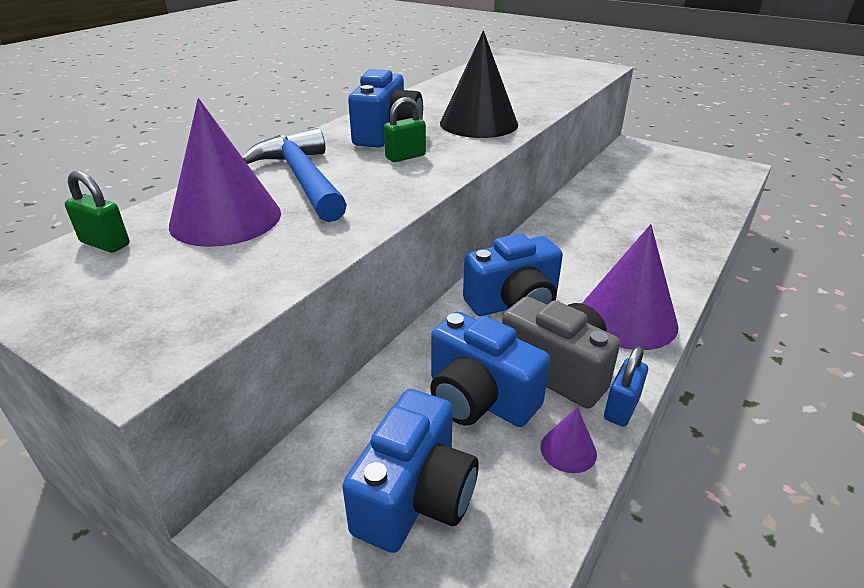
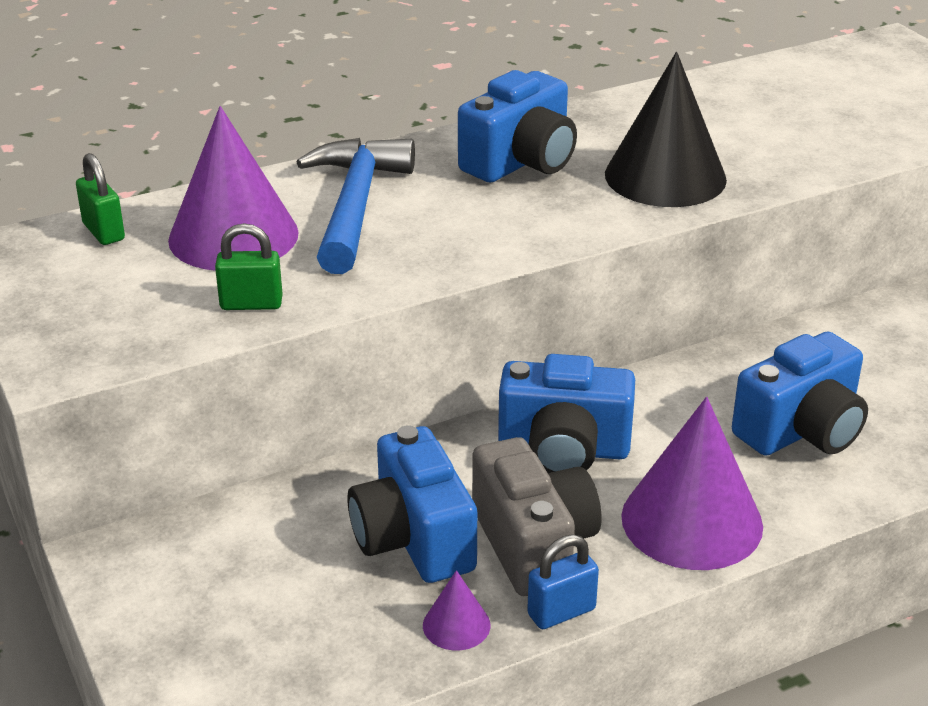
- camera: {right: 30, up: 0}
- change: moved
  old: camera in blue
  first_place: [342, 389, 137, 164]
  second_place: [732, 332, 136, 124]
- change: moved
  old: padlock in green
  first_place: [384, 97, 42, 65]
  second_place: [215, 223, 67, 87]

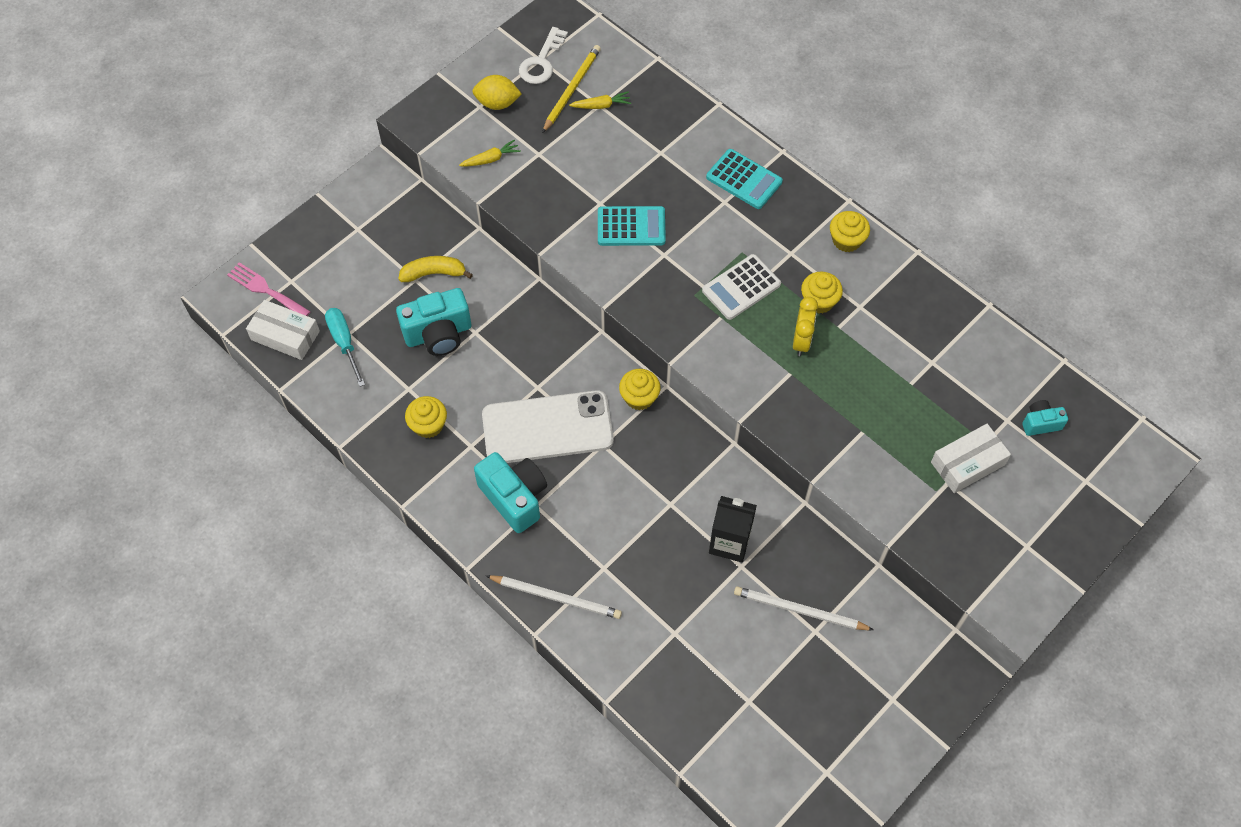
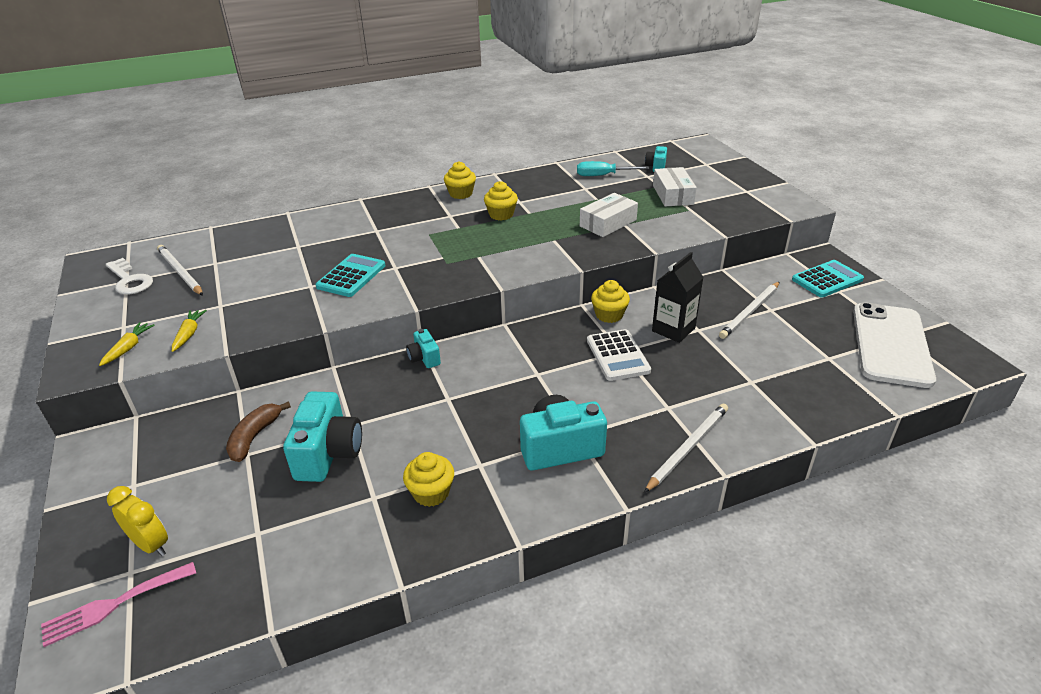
- camera: {right: -65, up: -25}
- change: removed
  old: lemon in yellow
  first_place: [473, 75, 49, 35]
- change: added
  new: camera in turquoise
  second_place: [406, 329, 35, 39]
- change: moved
  old: box in white
  first_place: [246, 300, 74, 60]
  second_place: [580, 193, 58, 44]
- change: moved
  old: screwdriver in turquoise
  first_place: [325, 308, 40, 79]
  second_place: [577, 161, 72, 15]
- change: moved
  old: phone in white
  first_place: [482, 390, 132, 73]
  second_place: [853, 302, 83, 86]
- change: moved
  old: carrot in yellow
  first_place: [569, 91, 62, 18]
  second_place: [99, 322, 56, 44]
- change: moved
  old: cupcake in yellow
  first_place: [619, 369, 42, 41]
  second_place: [591, 280, 39, 43]
- change: moved
  old: calculator in white
  first_place: [702, 254, 79, 66]
  second_place: [587, 329, 64, 52]
- change: moved
  old: calculator in turquoise
  first_place: [706, 149, 77, 60]
  second_place: [792, 260, 72, 37]
- change: moved
  old: clock in yellow
  first_place: [793, 297, 25, 59]
  second_place: [107, 486, 61, 70]
- change: recoloured
  old: banana in yellow
  new: banana in brown
  first_place: [399, 256, 74, 26]
  second_place: [226, 401, 65, 61]
- change: recoloured
  old: pencil in yellow
  new: pencil in white
  first_place: [542, 45, 59, 88]
  second_place: [157, 245, 46, 51]

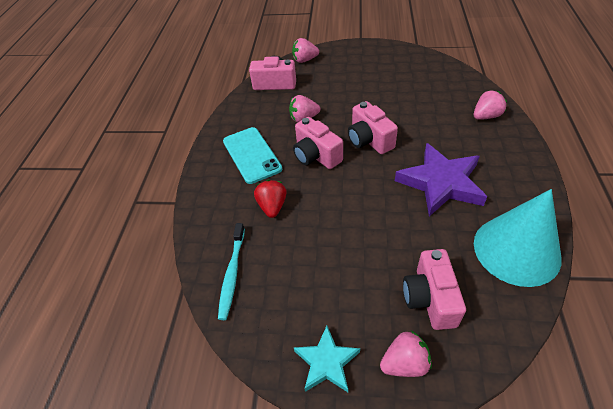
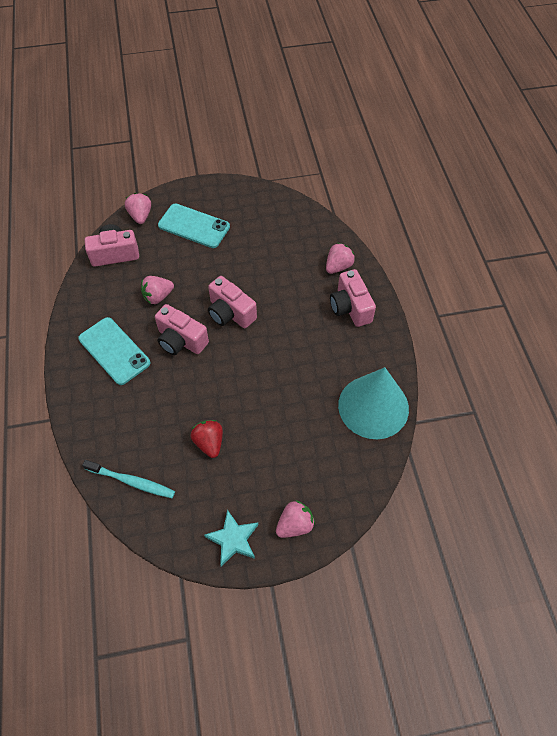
- camera: {right: -20, up: 10}
- change: removed
  old: star in purple
  first_place: [395, 143, 92, 73]
- change: added
  new: phone in turquoise
  second_place: [158, 204, 72, 44]
- change: moved
  old: strawberry in red
  first_place: [254, 180, 33, 38]
  second_place: [191, 420, 32, 38]
- change: moved
  old: camera in pink
  first_place: [403, 249, 63, 81]
  second_place: [330, 269, 46, 58]
- change: turned
  old: toothbrush in turquoise
  first_place: [218, 223, 27, 97]
  second_place: [82, 460, 93, 38]
  degrees: -60
- change: turned
  old: strawberry in pink
  first_place: [292, 38, 27, 25]
  second_place: [125, 193, 26, 31]
  degrees: 105

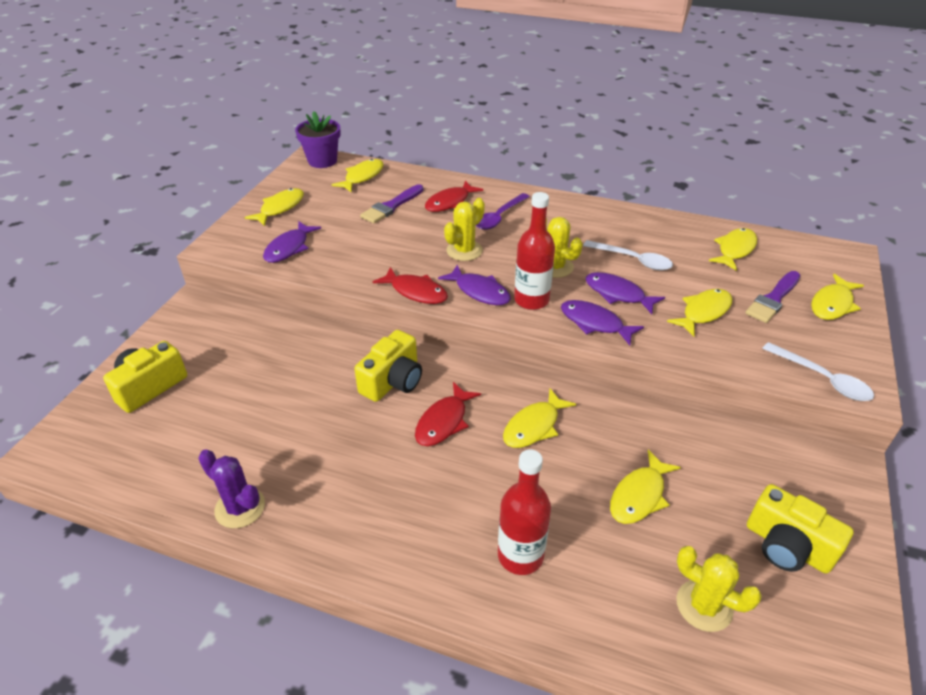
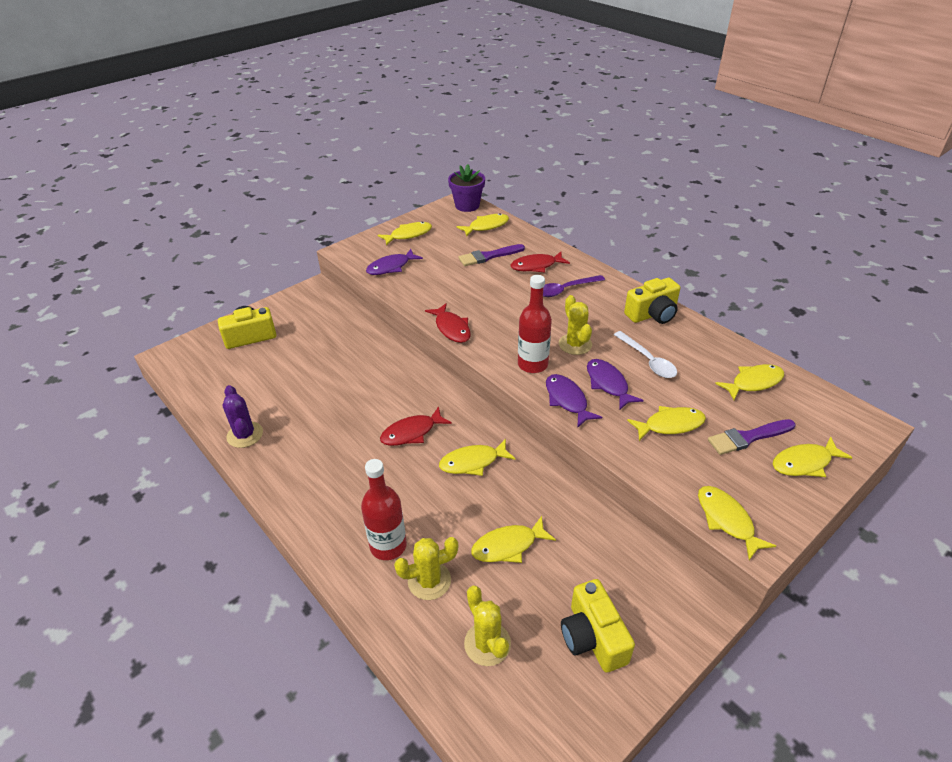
- camera: {right: 30, up: 0}
- change: removed
  old: fish in purple
  first_place: [438, 265, 73, 40]
- change: moved
  old: camera in yellow
  first_place: [354, 330, 68, 72]
  second_place: [624, 278, 56, 46]
- change: moved
  old: cactus in yellow
  first_place: [444, 198, 41, 63]
  second_place: [394, 537, 64, 63]
- change: replaced
  old: spoon in white
  new: fish in yellow
  first_place: [762, 342, 112, 59]
  second_place: [698, 486, 78, 74]

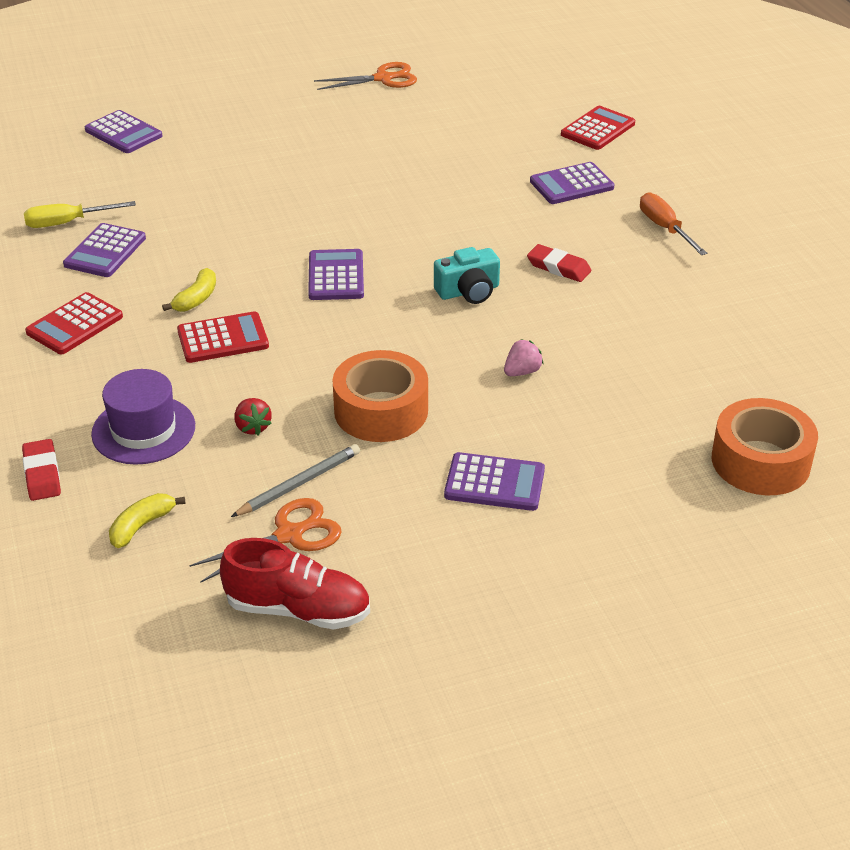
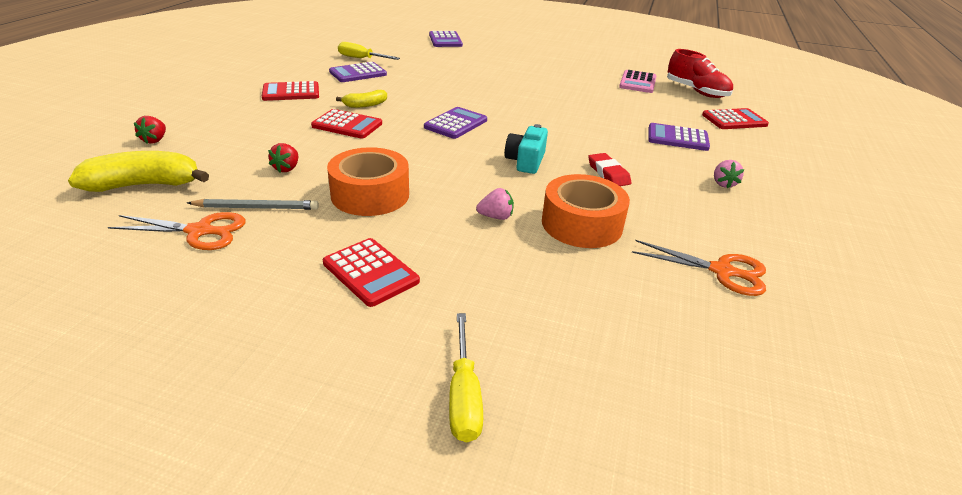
- camera: {right: 35, up: -5}
- change: removed
  old: hat in purple
  first_place: [91, 369, 104, 96]
- change: added
  new: screwdriver in yellow
  second_place: [449, 313, 34, 130]
- change: added
  new: calculator in pink
  second_place: [619, 70, 38, 23]
- change: moved
  old: shoe in red
  first_place: [220, 538, 150, 92]
  second_place: [667, 49, 66, 49]
- change: moved
  old: scissors in orange
  first_place: [314, 62, 103, 28]
  second_place: [632, 240, 134, 56]
- change: moved
  old: tape in orange
  first_place: [712, 398, 106, 97]
  second_place: [542, 174, 88, 74]
- change: replaced
  old: eraser in red
  new: strawberry in red
  first_place: [22, 439, 39, 62]
  second_place: [134, 116, 32, 28]
- change: replaced
  old: screwdriver in orange
  new: strawberry in pink
  first_place: [640, 192, 67, 63]
  second_place: [714, 160, 30, 28]
- change: recoloured
  old: calculator in purple
  new: calculator in red
  first_place: [444, 452, 101, 59]
  second_place: [323, 238, 97, 69]
- change: turned
  old: camera in turquoise
  first_place: [434, 247, 66, 57]
  second_place: [505, 124, 43, 50]
  degrees: 90
- change: resized
  old: banana in yellow
  first_place: [109, 493, 77, 55]
  second_place: [68, 151, 141, 41]
  factor: 1.8

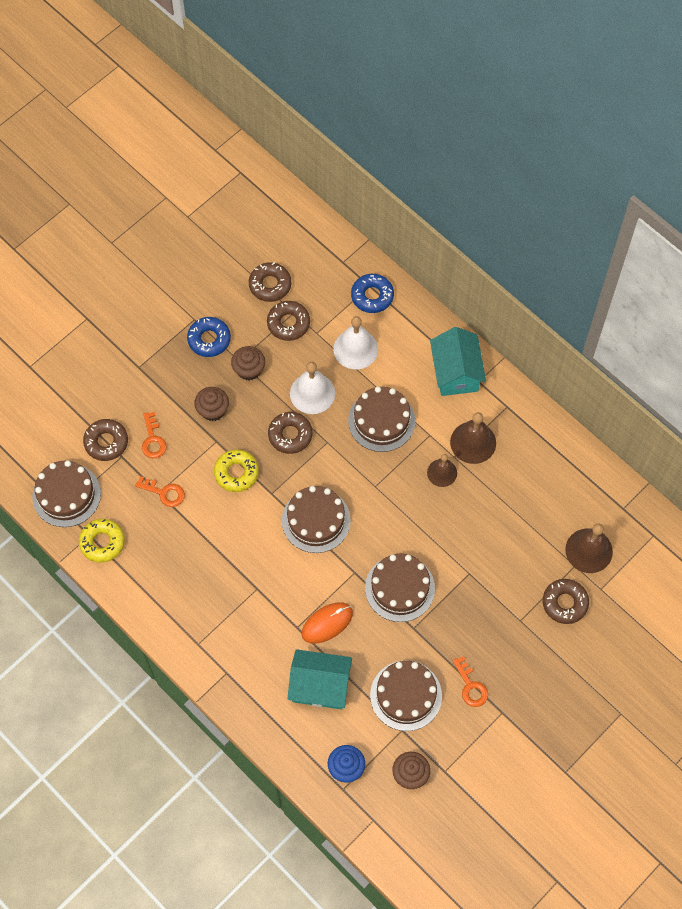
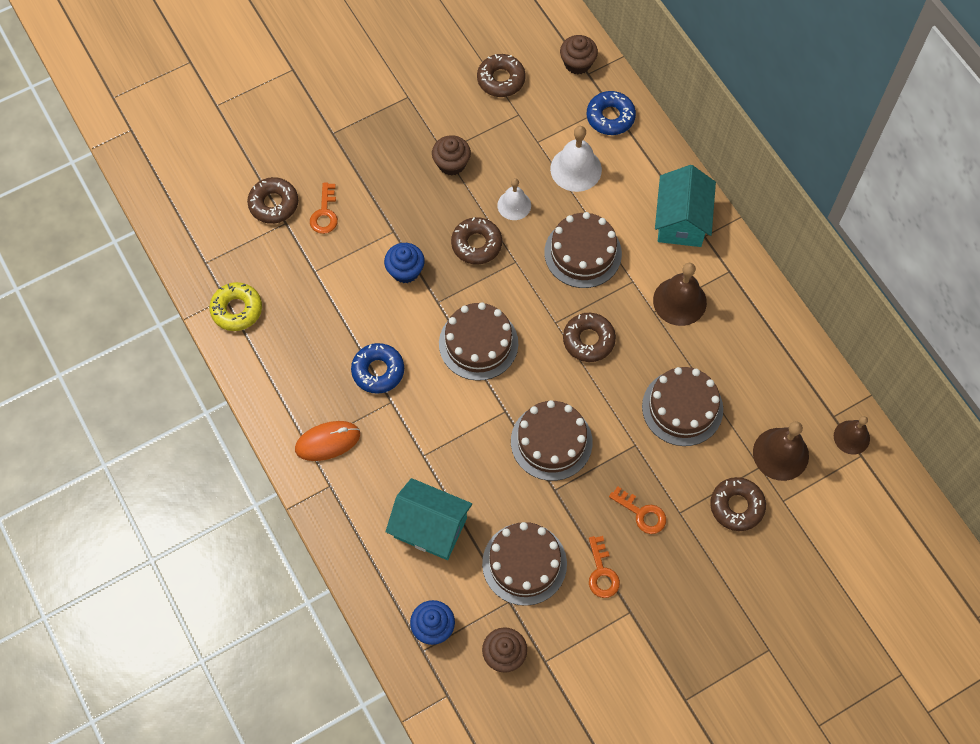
- camera: {right: 15, up: 0}
- change: moved
  old: cake in brown
  first_place: [32, 460, 69, 67]
  second_place: [642, 367, 81, 79]
- change: moved
  old: key in orange
  first_place: [135, 476, 50, 31]
  second_place: [609, 486, 57, 48]
- change: moved
  old: donut in blue
  first_place: [187, 317, 44, 40]
  second_place: [351, 343, 53, 51]
- change: moved
  old: cupcake in brown
  first_place: [194, 387, 35, 34]
  second_place: [560, 35, 38, 39]
- change: moved
  old: donut in brown
  first_place: [267, 301, 43, 40]
  second_place: [563, 313, 53, 49]
- change: moved
  old: mouse in orange
  first_place: [302, 602, 51, 42]
  second_place: [295, 421, 65, 40]
- change: moved
  old: bell in brown
  first_place: [427, 454, 30, 33]
  second_place: [834, 416, 36, 39]
- change: replaced
  old: donut in yellow
  new: cupcake in blue
  first_place: [214, 449, 45, 43]
  second_place: [384, 243, 41, 40]
- change: resized
  old: bell in white
  first_place: [290, 362, 45, 52]
  second_place: [497, 178, 34, 42]
  factor: 0.65

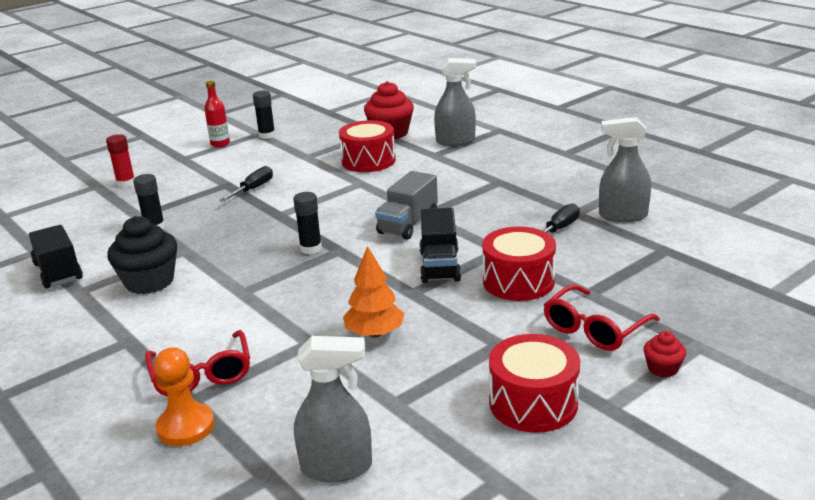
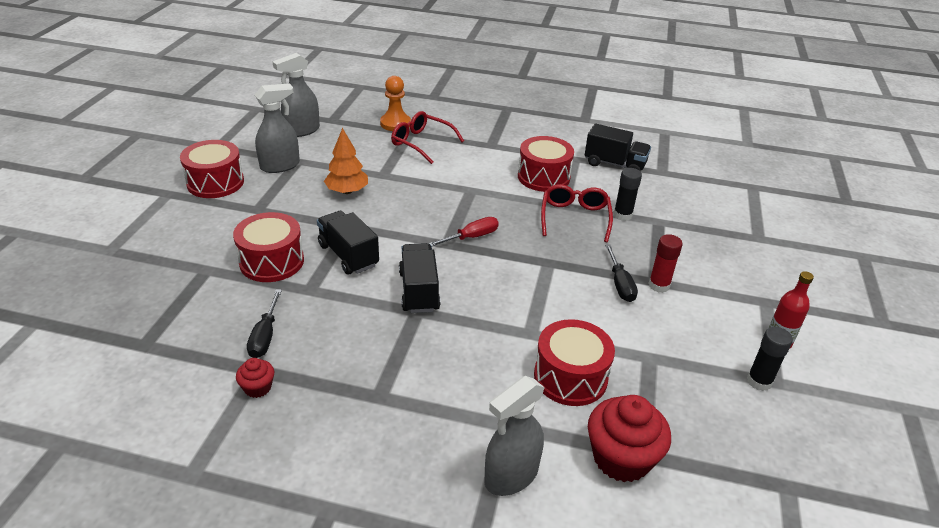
- camera: {right: 140, up: 10}
- change: moved
  old: glue stick in red
  first_place: [106, 134, 29, 54]
  second_place: [648, 234, 35, 59]
- change: moved
  old: glasses in red
  first_place: [544, 285, 116, 66]
  second_place: [541, 184, 72, 58]
- change: moved
  old: spray bottle in grey
  first_place: [599, 117, 52, 105]
  second_place: [255, 83, 45, 90]
- change: moved
  old: cupcake in red
  first_place: [644, 331, 42, 47]
  second_place: [236, 358, 38, 40]
- change: replaced
  old: cupcake in black
  new: drum in red
  first_place: [107, 216, 70, 78]
  second_place: [518, 136, 56, 56]
- change: replaced
  old: glue stick in black
  new: screwdriver in red
  first_place: [293, 192, 29, 62]
  second_place: [428, 217, 71, 29]
- change: recoloured
  old: truck in grey
  new: truck in black
  first_place: [375, 171, 63, 69]
  second_place: [399, 243, 42, 70]

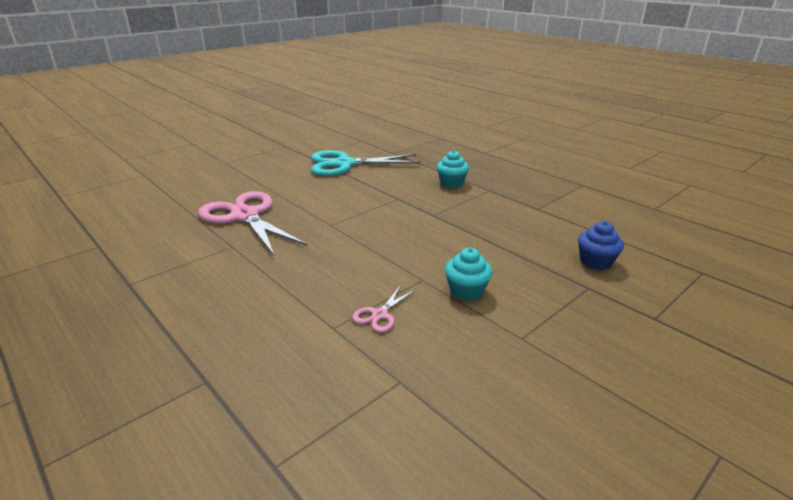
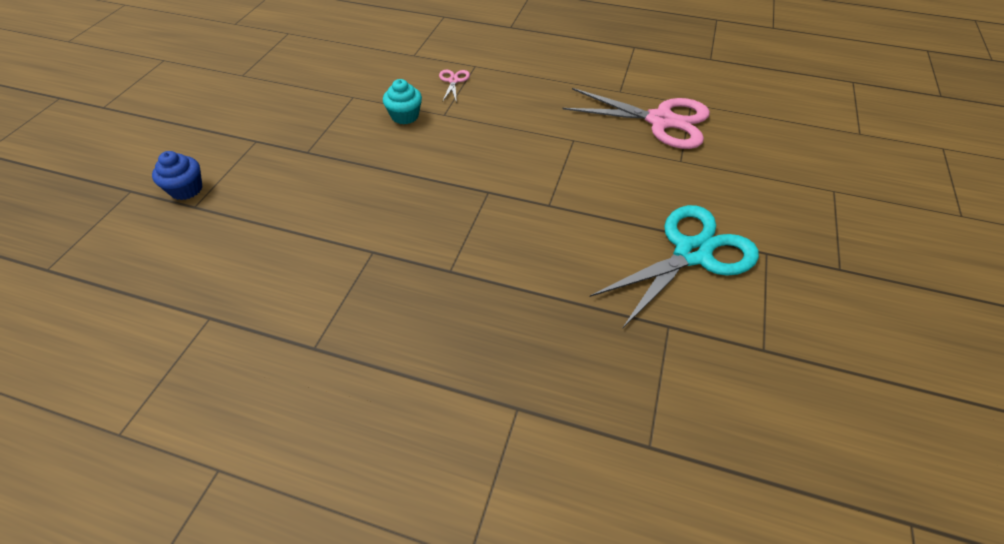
- camera: {right: 150, up: 20}
- change: removed
  old: cupcake in turquoise
  first_place: [437, 150, 32, 38]
- change: moved
  old: cupcake in blue
  first_place: [578, 221, 46, 49]
  second_place: [152, 151, 51, 49]

